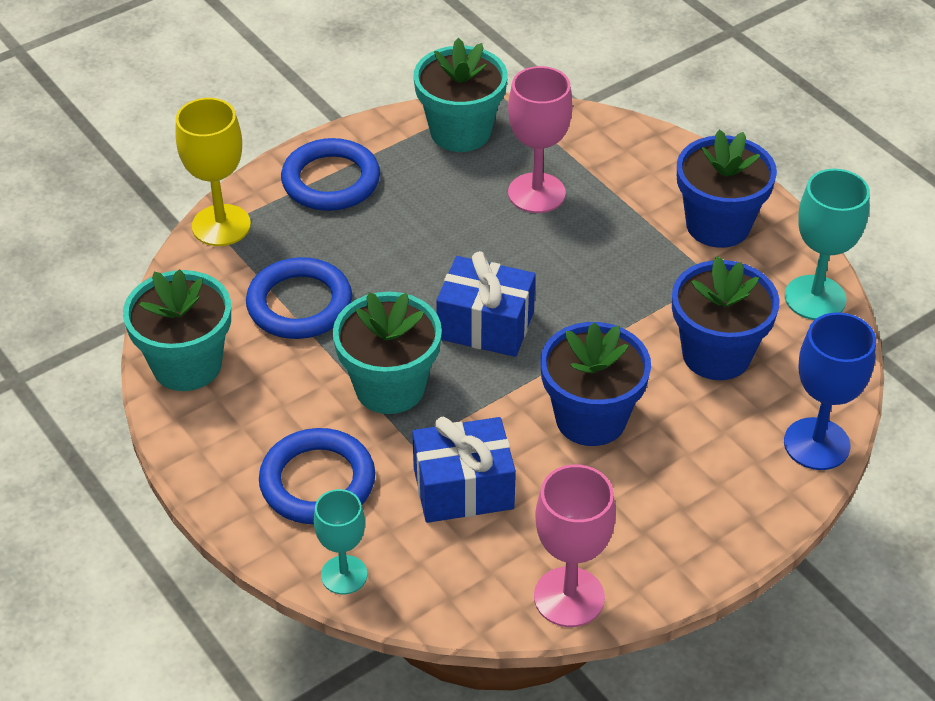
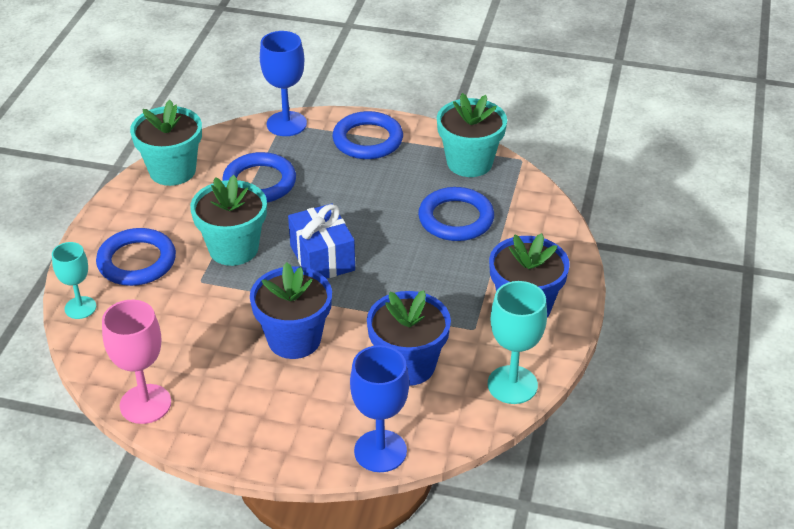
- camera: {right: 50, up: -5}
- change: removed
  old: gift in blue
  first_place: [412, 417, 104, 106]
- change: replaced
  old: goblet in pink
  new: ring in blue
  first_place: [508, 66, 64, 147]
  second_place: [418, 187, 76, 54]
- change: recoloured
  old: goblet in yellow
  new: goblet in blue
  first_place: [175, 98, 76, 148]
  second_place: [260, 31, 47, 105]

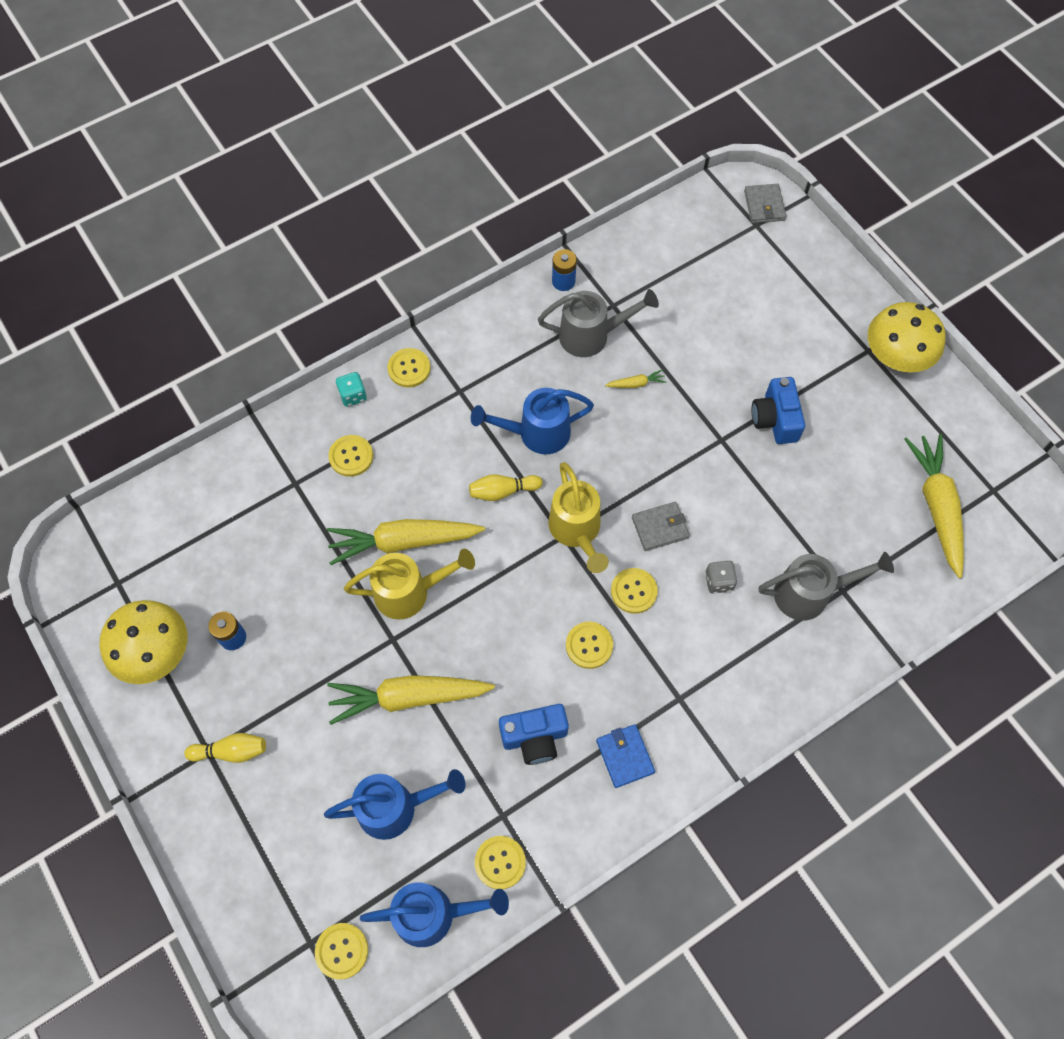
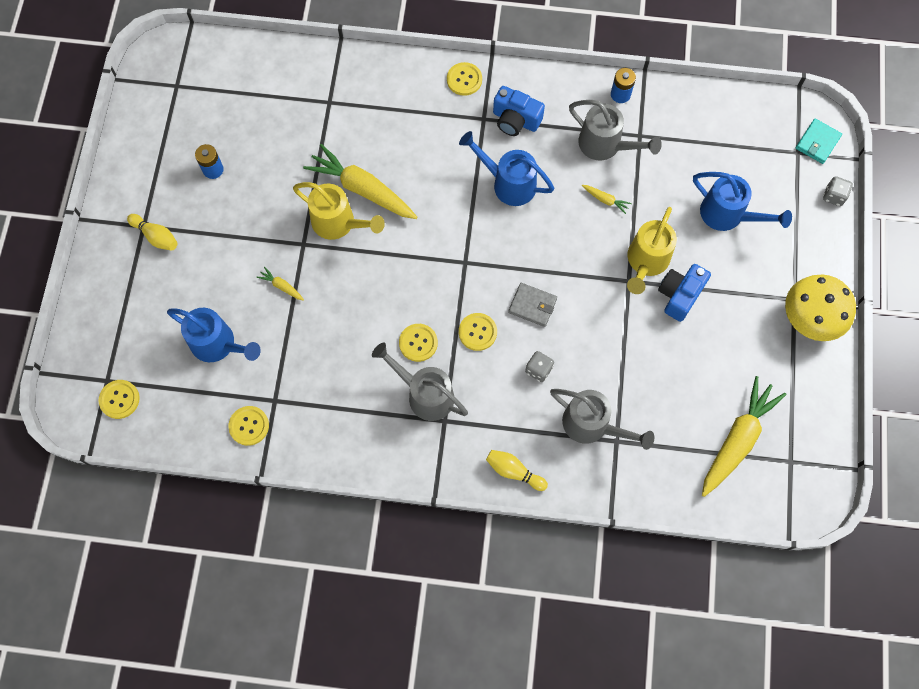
- camera: {right: 40, up: 5}
- change: removed
  old: mushroom in yellow
  first_place: [99, 600, 88, 84]
- change: removed
  old: button in yellow
  first_place: [328, 435, 45, 42]
- change: removed
  old: dice in turquoise
  first_place: [336, 372, 31, 35]
- change: removed
  old: wallet in blue
  first_place: [596, 724, 59, 64]
- change: added
  new: watering can in grey
  second_place: [372, 343, 96, 78]
- change: added
  new: dice in grey
  second_place: [823, 176, 30, 30]
- change: moved
  old: watering can in blue
  first_place: [360, 882, 149, 65]
  second_place: [693, 172, 99, 59]
- change: moved
  old: bowling pin in yellow
  first_place: [469, 474, 74, 27]
  second_place: [486, 450, 62, 41]
- change: moved
  old: camera in blue
  first_place: [499, 704, 70, 61]
  second_place: [493, 86, 52, 50]
- change: moved
  old: watering can in yellow
  first_place: [548, 462, 61, 111]
  second_place: [627, 207, 50, 87]
- change: recoloured
  old: wallet in grey
  new: wallet in turquoise
  first_place: [744, 184, 42, 39]
  second_place: [796, 119, 46, 45]
- change: resized
  old: carrot in yellow
  first_place: [327, 675, 168, 50]
  second_place: [257, 267, 47, 34]
  factor: 0.42

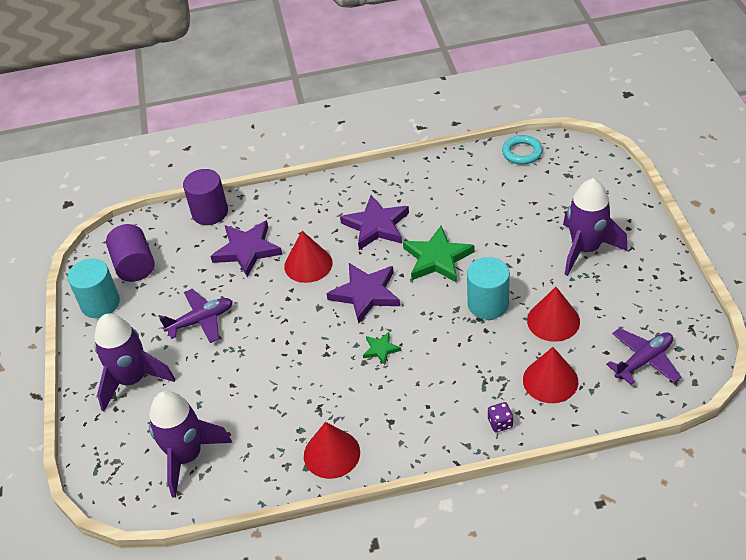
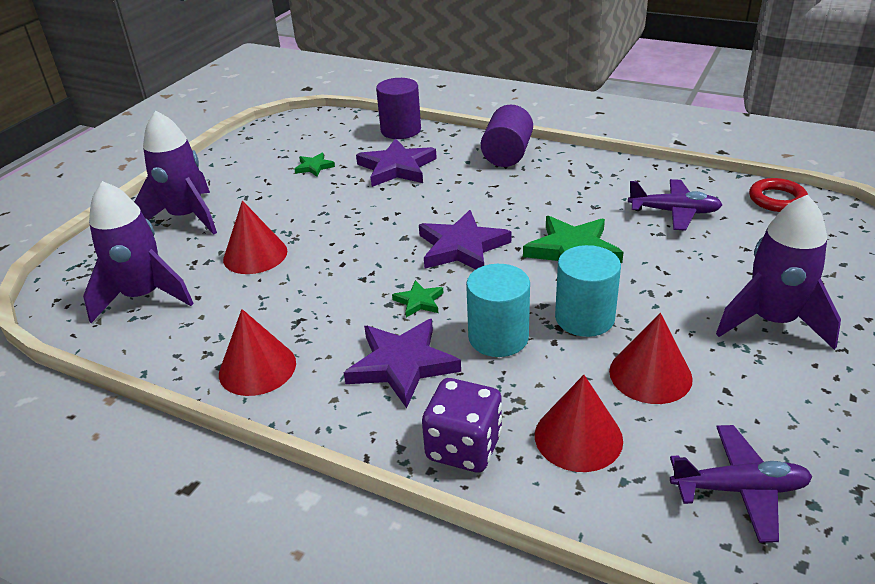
- camera: {right: 35, up: -10}
- change: added
  new: star in green
  second_place: [294, 153, 41, 24]
- change: moved
  old: cylinder in turquoise
  first_place: [68, 258, 52, 60]
  second_place: [466, 264, 64, 93]
- change: moved
  old: cylinder in purple
  first_place: [106, 224, 49, 58]
  second_place: [481, 105, 52, 62]
- change: moved
  old: plane in purple
  first_place: [159, 289, 74, 54]
  second_place: [628, 179, 94, 52]
- change: moved
  old: cone in red
  first_place: [284, 231, 49, 52]
  second_place: [223, 201, 64, 73]
- change: moved
  old: star in purple
  first_place: [340, 195, 69, 55]
  second_place: [344, 319, 117, 89]
- change: recoloured
  old: ring in turquoise
  new: ring in red
  first_place: [502, 135, 41, 30]
  second_place: [749, 178, 59, 34]
- change: resized
  old: dice in purple
  first_place: [488, 402, 25, 30]
  second_place: [422, 378, 80, 95]
  factor: 1.98

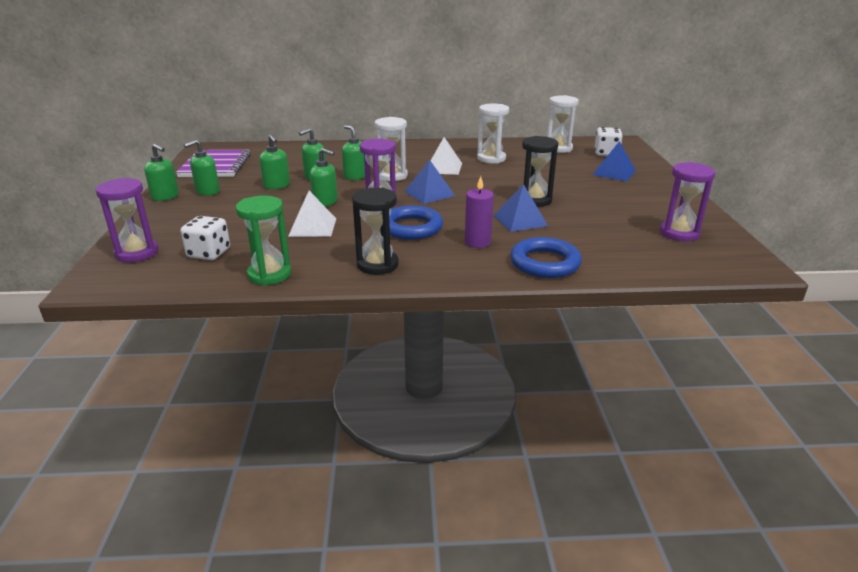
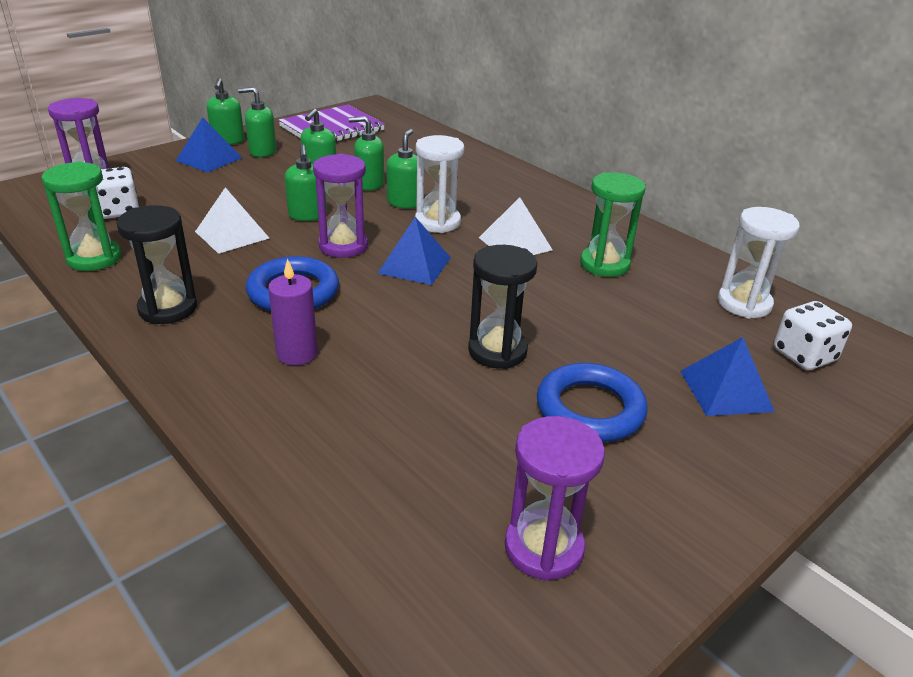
- camera: {right: 50, up: 5}
- change: moved
  old: pyramid in blue
  first_place: [494, 184, 54, 48]
  second_place: [176, 117, 66, 56]
- change: moved
  old: ring in blue
  first_place: [510, 237, 72, 41]
  second_place: [537, 363, 111, 79]
- change: recoloured
  old: hourglass in white
  new: hourglass in green
  first_place: [477, 103, 32, 61]
  second_place: [580, 172, 66, 105]

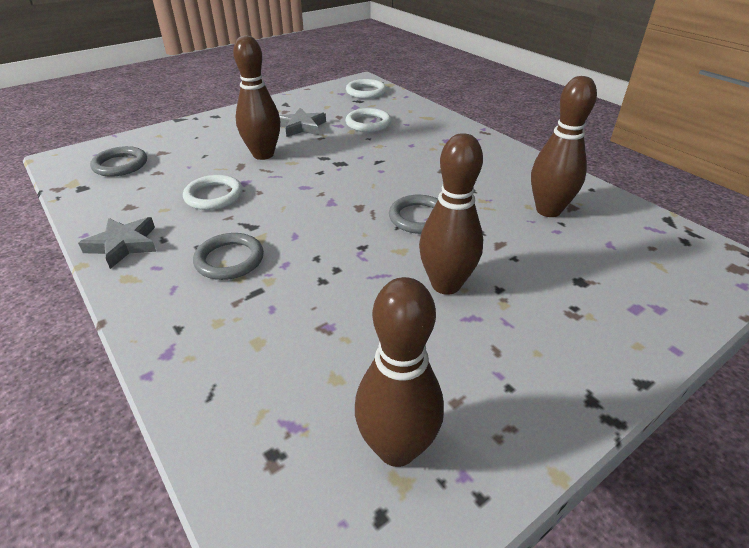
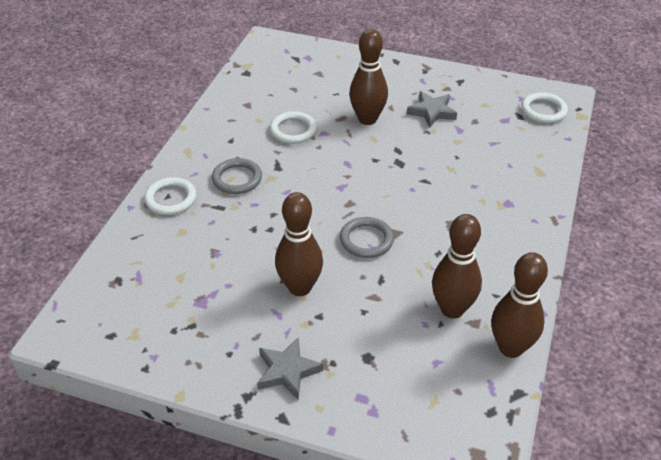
- camera: {right: 55, up: 5}
- change: removed
  old: ring in grey
  first_place: [90, 146, 57, 31]
- change: moved
  old: star in grey
  first_place: [78, 217, 78, 52]
  second_place: [257, 337, 66, 63]
- change: moved
  old: ring in white
  first_place: [345, 108, 46, 24]
  second_place: [144, 177, 52, 38]
- change: moved
  old: bowling pin in brown
  first_place: [355, 277, 89, 190]
  second_place: [491, 252, 57, 106]

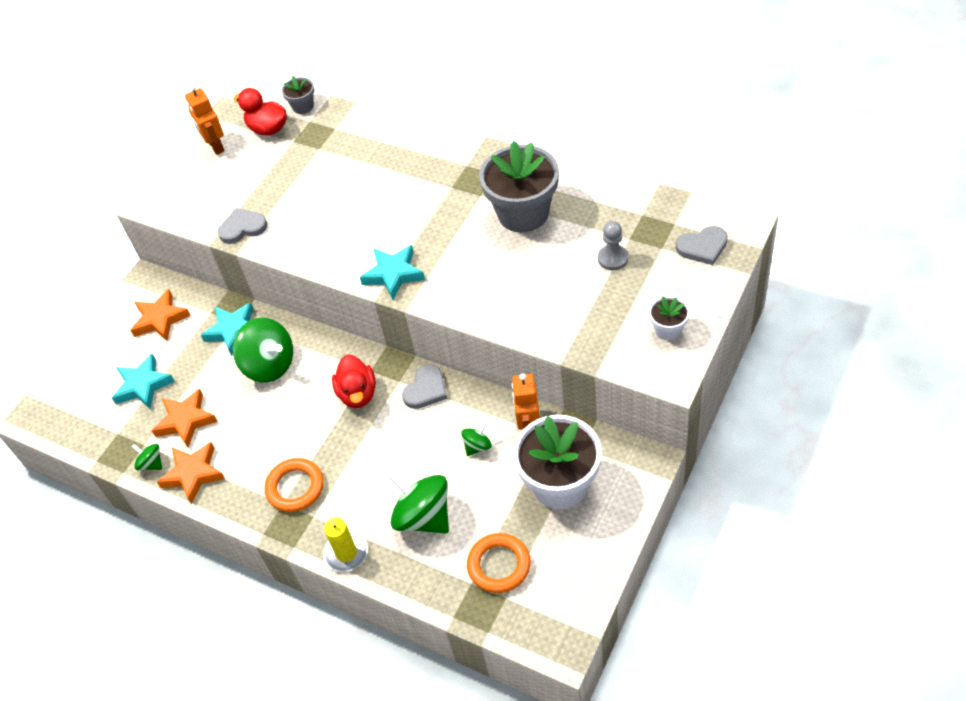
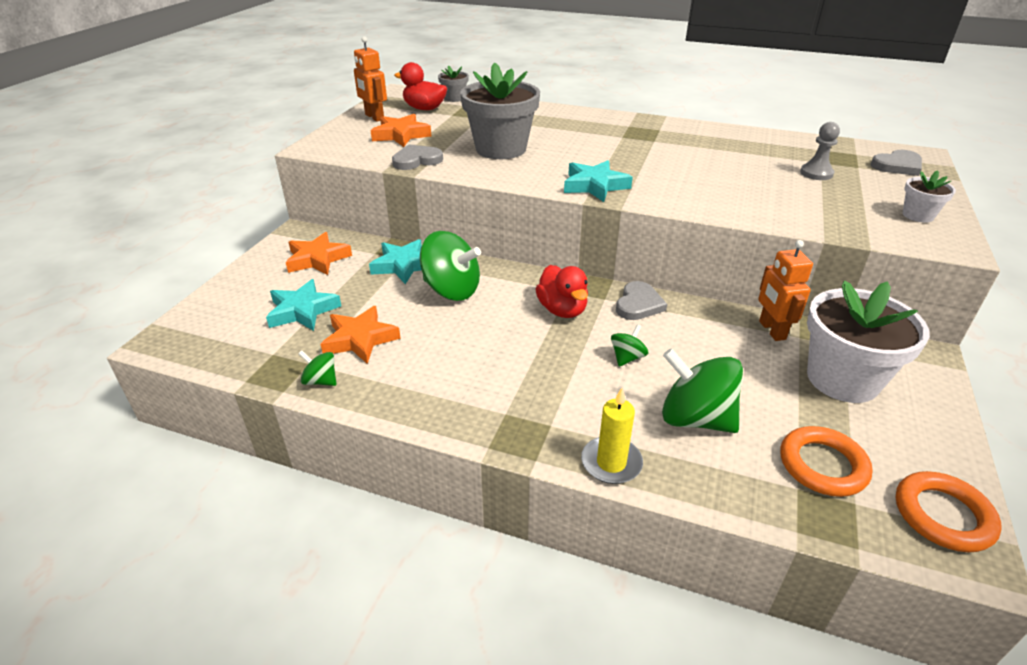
- camera: {right: -15, up: -15}
- change: moved
  old: star in orange
  first_place: [157, 442, 68, 62]
  second_place: [371, 114, 61, 33]
- change: moved
  old: ring in orange
  first_place: [265, 458, 59, 54]
  second_place: [896, 471, 105, 81]
- change: moved
  old: spinning top in green
  first_place: [461, 422, 31, 34]
  second_place: [611, 324, 37, 43]
- change: moved
  old: flower pot in grey
  first_place: [479, 141, 80, 91]
  second_place: [460, 63, 80, 96]

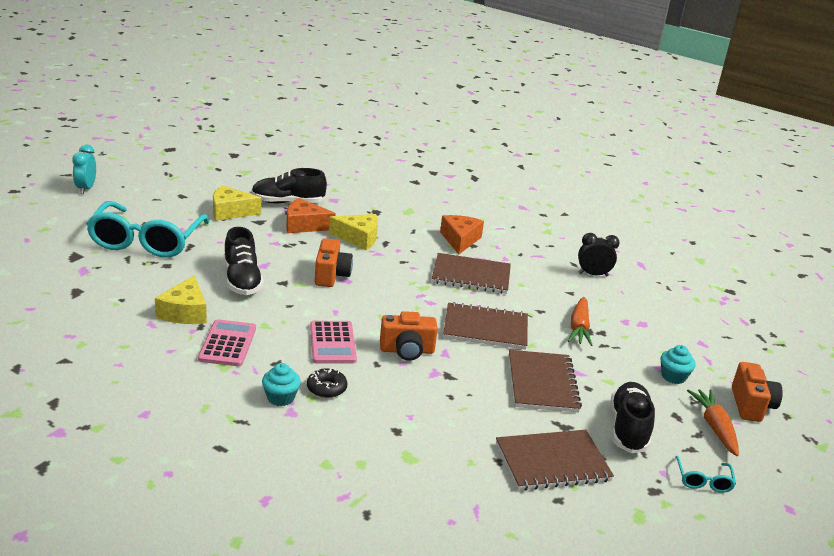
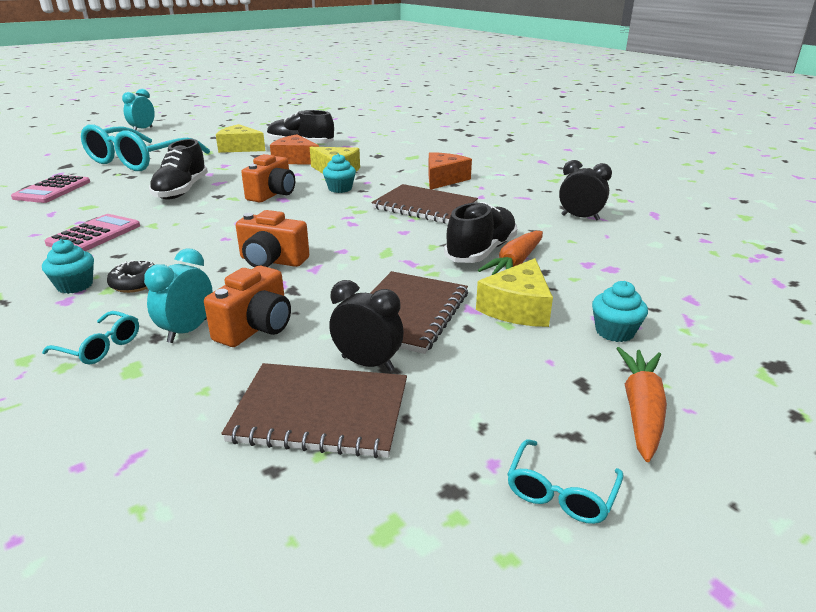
- camera: {right: 25, up: 0}
- change: removed
  old: notebook in brown
  first_place: [443, 302, 85, 48]
- change: added
  new: glasses in turquoise
  second_place: [42, 311, 97, 53]
- change: added
  new: clock in turquoise
  second_place: [144, 248, 69, 95]
- change: added
  new: cupcake in turquoise
  second_place: [323, 154, 33, 39]
- change: added
  new: clock in black
  second_place: [329, 280, 75, 91]
- change: moved
  old: cheese in yellow
  first_place: [155, 275, 52, 49]
  second_place: [476, 258, 77, 69]
- change: moved
  old: calculator in pink
  first_place: [310, 321, 47, 43]
  second_place: [11, 175, 79, 28]
- change: moved
  old: shoe in black
  first_place: [610, 382, 45, 71]
  second_place: [444, 202, 73, 61]
- change: moved
  old: camera in orange
  first_place: [732, 362, 51, 60]
  second_place: [204, 266, 87, 81]

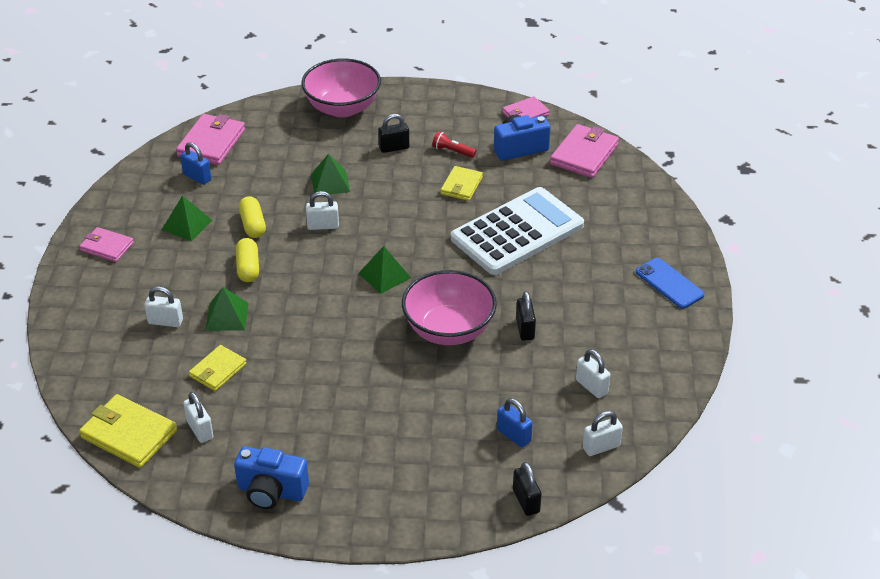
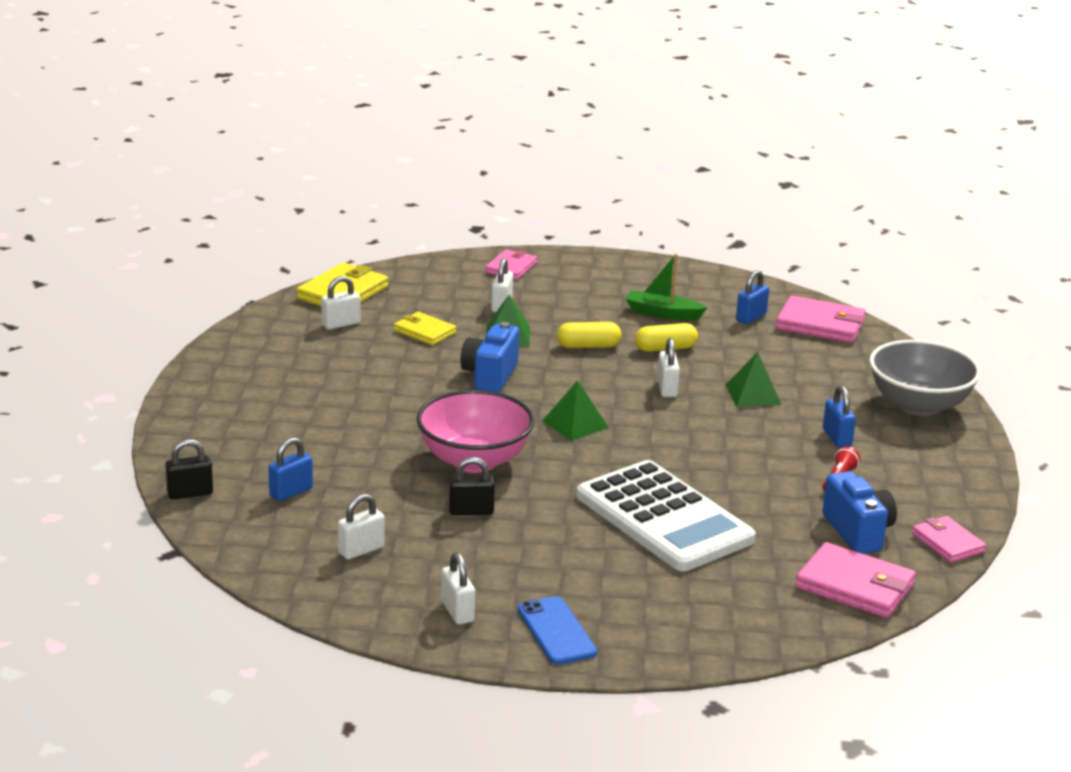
- camera: {right: 90, up: -15}
- change: removed
  old: wallet in yellow
  first_place: [441, 166, 42, 35]
- change: moved
  old: wallet in pink
  first_place: [79, 227, 55, 35]
  second_place: [485, 249, 52, 31]
- change: moved
  old: camera in blue
  first_place: [234, 446, 75, 63]
  second_place: [460, 322, 59, 71]
- change: moved
  old: padlock in white
  first_place: [583, 411, 40, 45]
  second_place: [441, 552, 34, 73]
- change: replaced
  old: pyramid in green
  new: boat in green
  first_place: [162, 195, 50, 46]
  second_place: [626, 254, 81, 66]
- change: recoloured
  old: bowl in pink
  new: bowl in grey
  first_place: [301, 58, 80, 60]
  second_place: [869, 340, 112, 76]
- change: recoloured
  old: padlock in black
  new: padlock in blue
  first_place: [378, 114, 31, 39]
  second_place: [823, 386, 33, 61]
- change: turned
  old: phone in blue
  first_place: [636, 258, 68, 51]
  second_place: [518, 596, 79, 69]
  degrees: -75

